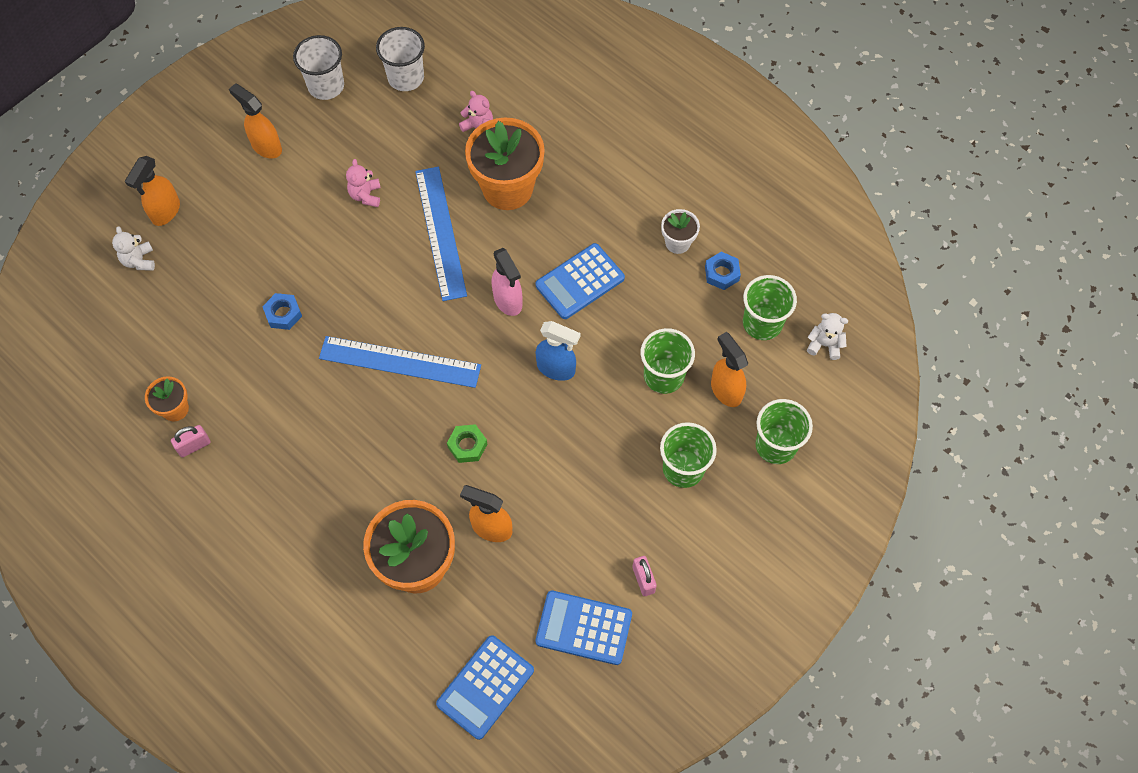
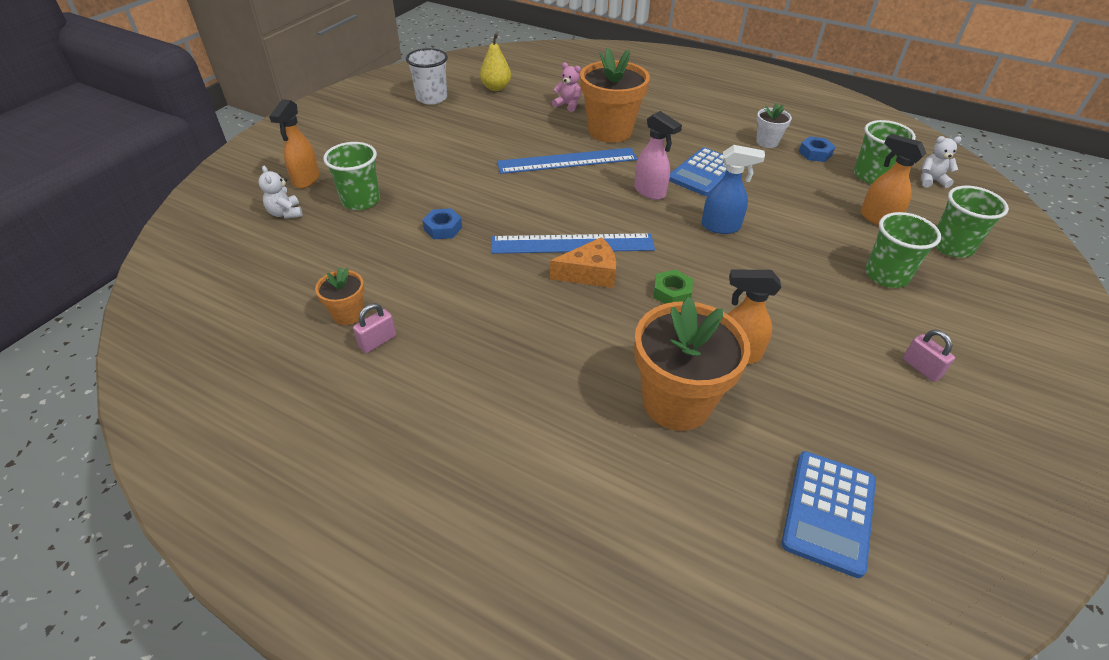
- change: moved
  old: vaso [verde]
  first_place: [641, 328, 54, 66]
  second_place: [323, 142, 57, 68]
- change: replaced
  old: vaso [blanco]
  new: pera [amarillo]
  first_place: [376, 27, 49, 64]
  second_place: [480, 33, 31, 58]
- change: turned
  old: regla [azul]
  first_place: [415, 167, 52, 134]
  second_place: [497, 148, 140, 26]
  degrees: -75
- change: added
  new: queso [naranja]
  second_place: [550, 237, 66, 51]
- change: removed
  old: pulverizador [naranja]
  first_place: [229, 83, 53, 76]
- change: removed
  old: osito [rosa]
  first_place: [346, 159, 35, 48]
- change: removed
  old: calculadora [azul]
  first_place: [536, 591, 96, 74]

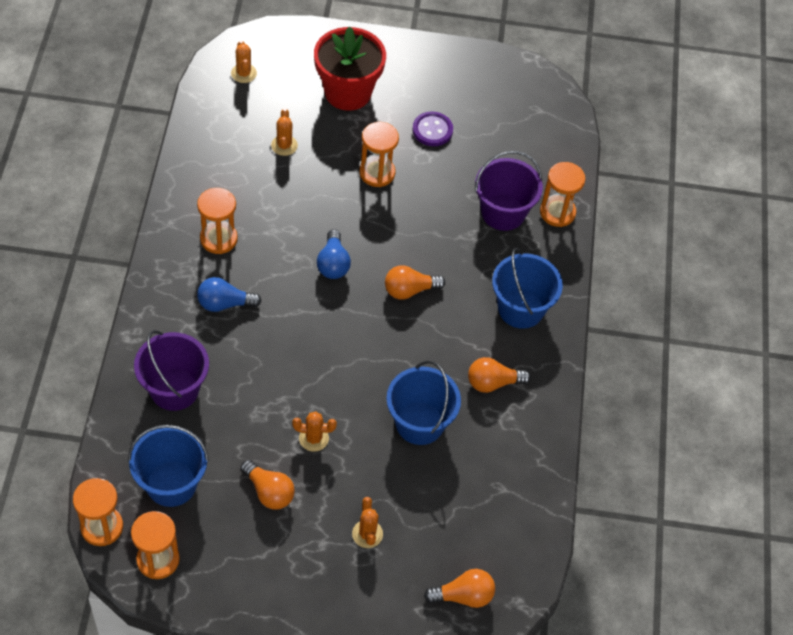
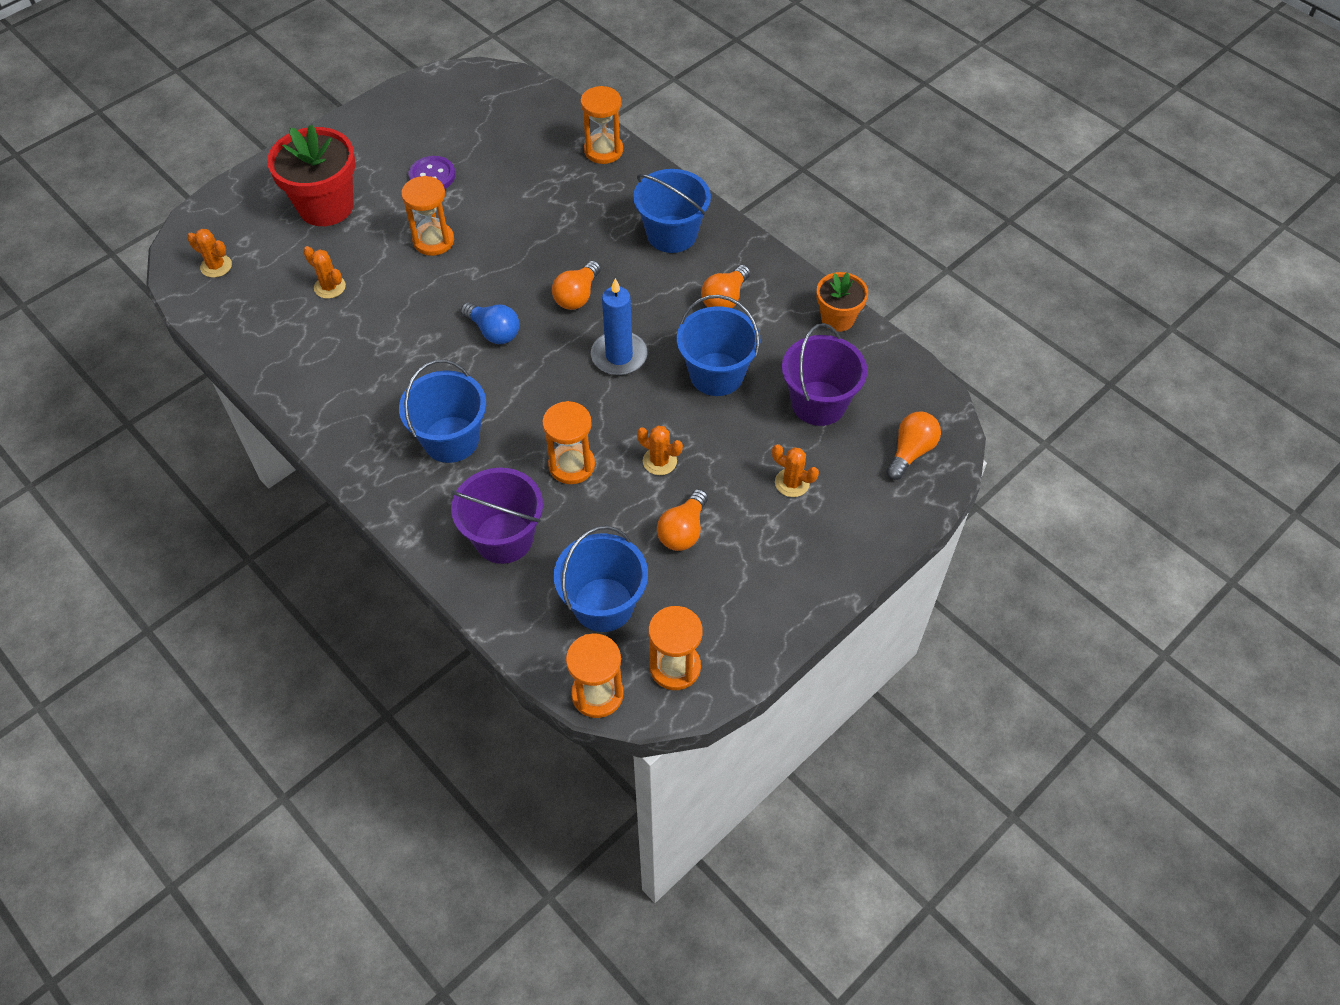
- change: replaced
  old: bombilla [azul]
  new: balde [azul]
  first_place: [197, 277, 64, 35]
  second_place: [399, 359, 87, 104]
- change: moved
  old: reloj de arena [naranja]
  first_place: [197, 188, 41, 66]
  second_place: [542, 401, 53, 83]
- change: added
  new: vela [azul]
  second_place: [591, 278, 57, 97]
- change: turned
  old: cactus [naranja]
  first_place: [292, 411, 45, 41]
  second_place: [637, 426, 46, 49]
  degrees: 75
- change: turned
  old: bombilla [naranja]
  first_place: [241, 460, 54, 50]
  second_place: [657, 489, 51, 62]
  degrees: 120
- change: moved
  old: balde [morado]
  first_place: [475, 151, 68, 80]
  second_place: [782, 323, 85, 103]
- change: added
  new: maceta [naranja]
  second_place: [817, 272, 51, 60]

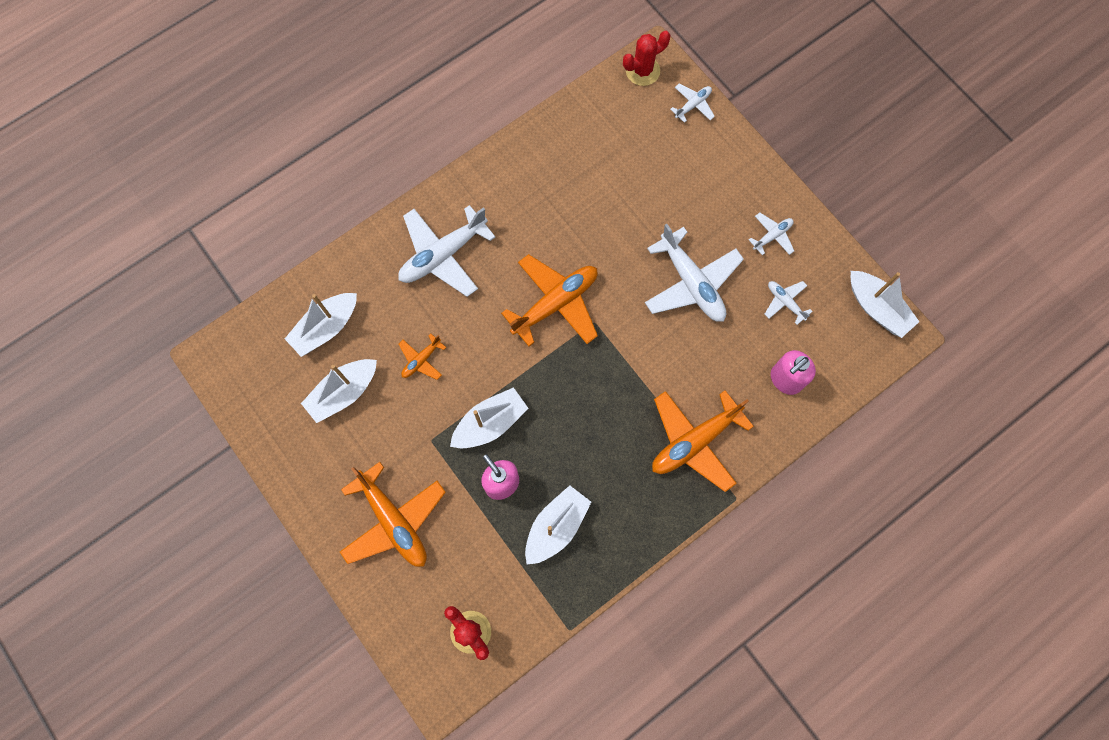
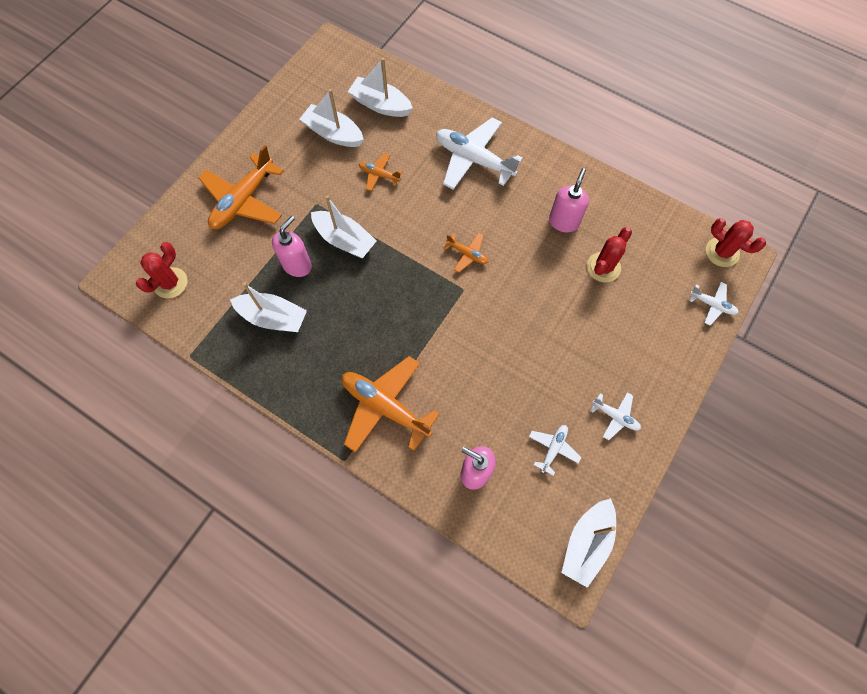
- change: resized
  old: avión [naranja]
  first_place: [501, 254, 97, 92]
  second_place: [444, 233, 44, 39]
  factor: 0.49
- change: added
  new: dispensador de jabón [rosa]
  second_place: [549, 168, 40, 64]
- change: added
  new: cactus [rojo]
  second_place: [587, 227, 45, 55]
- change: removed
  old: avión [blanco]
  first_place: [645, 224, 99, 98]

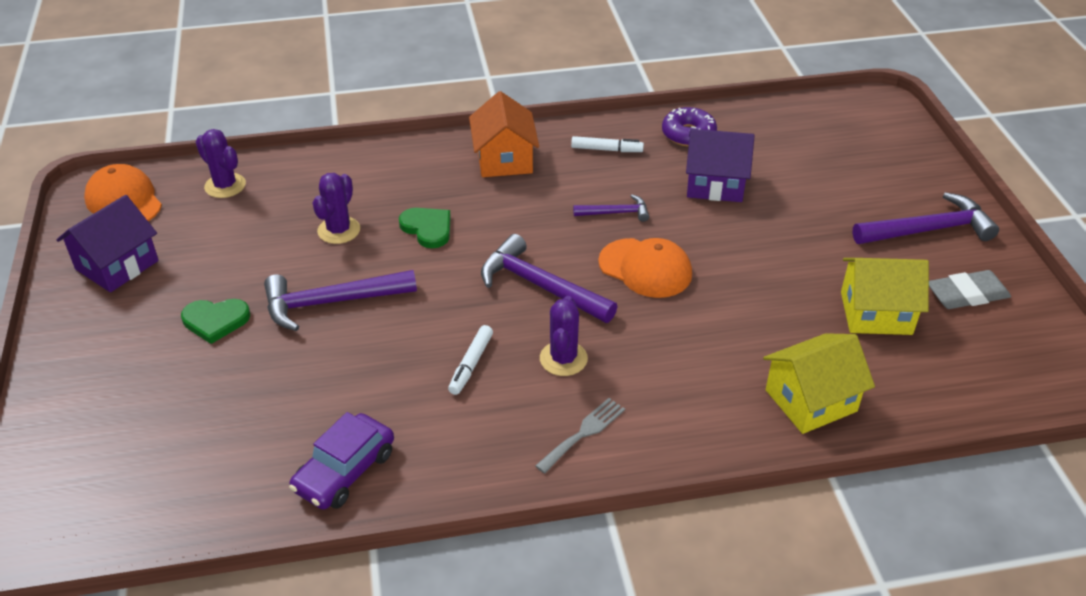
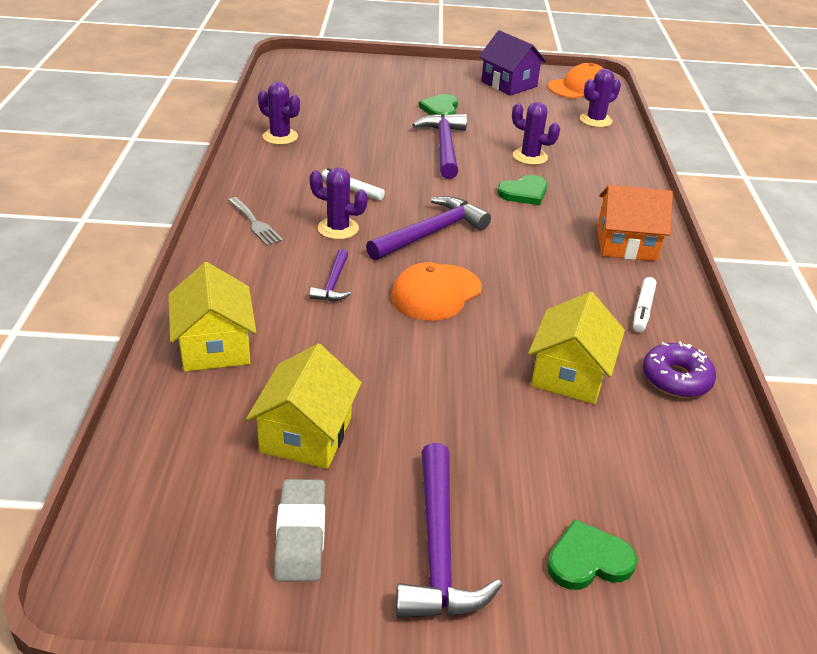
- change: replaced
  old: coche [morado]
  new: cactus [morado]
  first_place: [289, 412, 105, 98]
  second_place: [258, 81, 42, 64]
- change: moved
  old: martillo [morado]
  first_place: [573, 194, 76, 28]
  second_place: [309, 249, 42, 52]
- change: recoloured
  old: casa [morado]
  new: casa [amarillo]
  first_place: [686, 129, 69, 73]
  second_place: [528, 292, 97, 112]
- change: added
  new: corazón [verde]
  second_place: [547, 519, 90, 71]

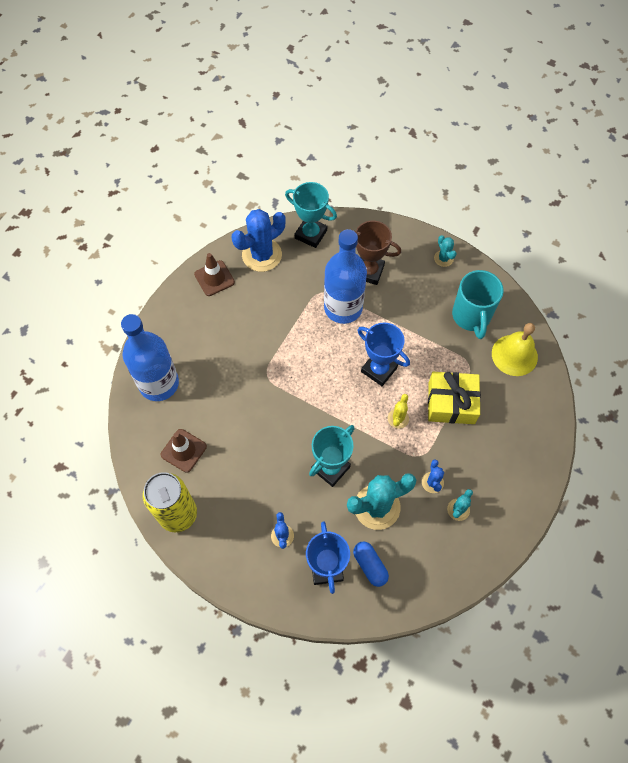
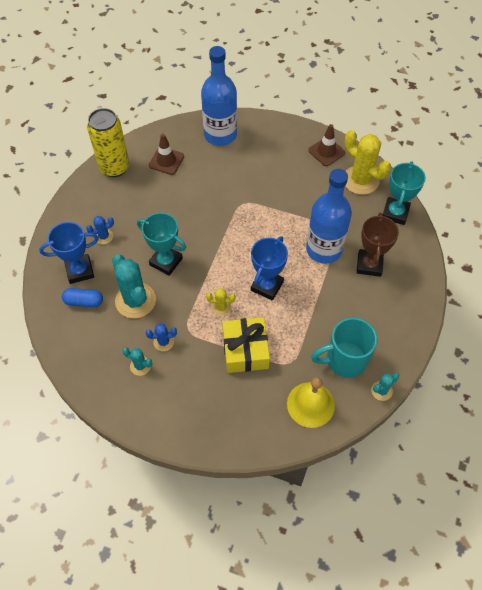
- change: turned
  old: cápsula [azul]
  first_place: [353, 541, 36, 46]
  second_place: [62, 288, 41, 19]
  degrees: 45
- change: recoloured
  old: cactus [azul]
  new: cactus [amarillo]
  first_place: [232, 209, 53, 63]
  second_place: [345, 130, 46, 65]
- change: moved
  old: cactus [turquesa]
  first_place: [434, 235, 23, 32]
  second_place: [371, 373, 28, 28]

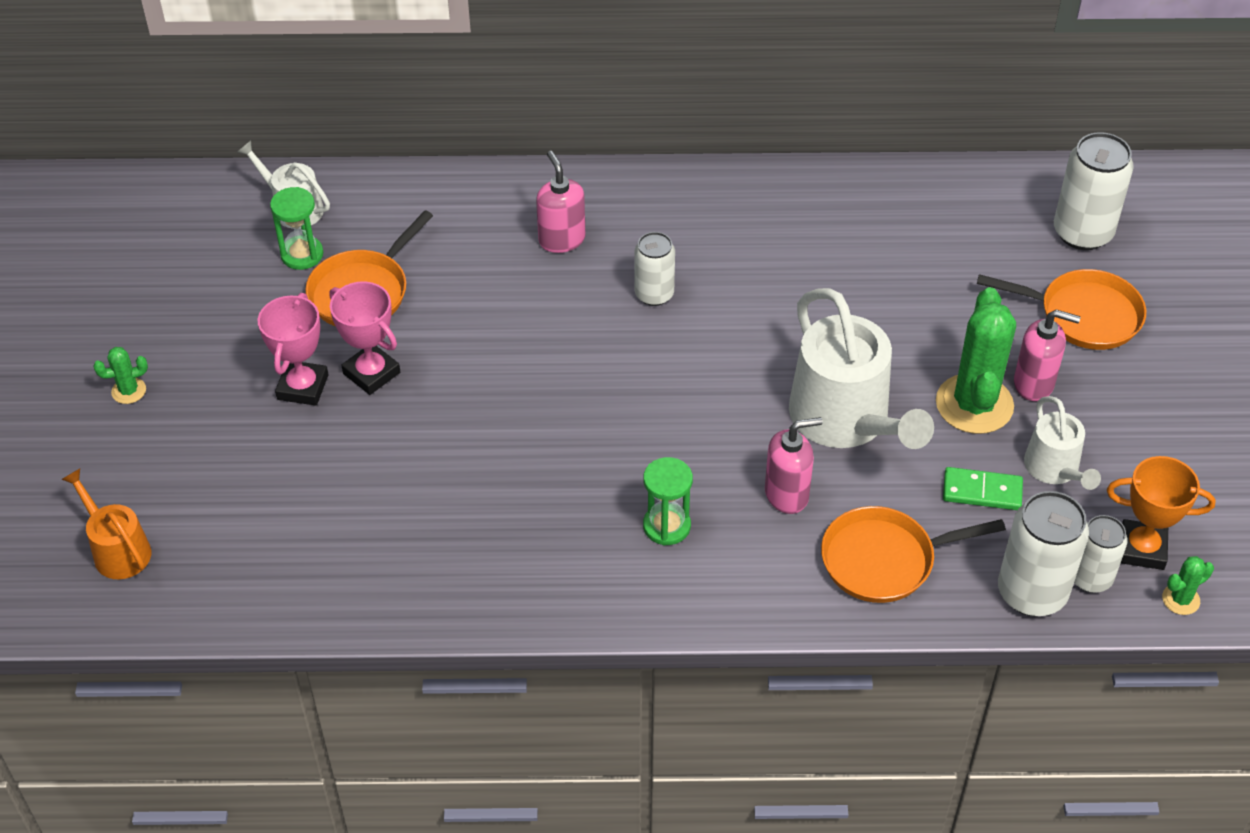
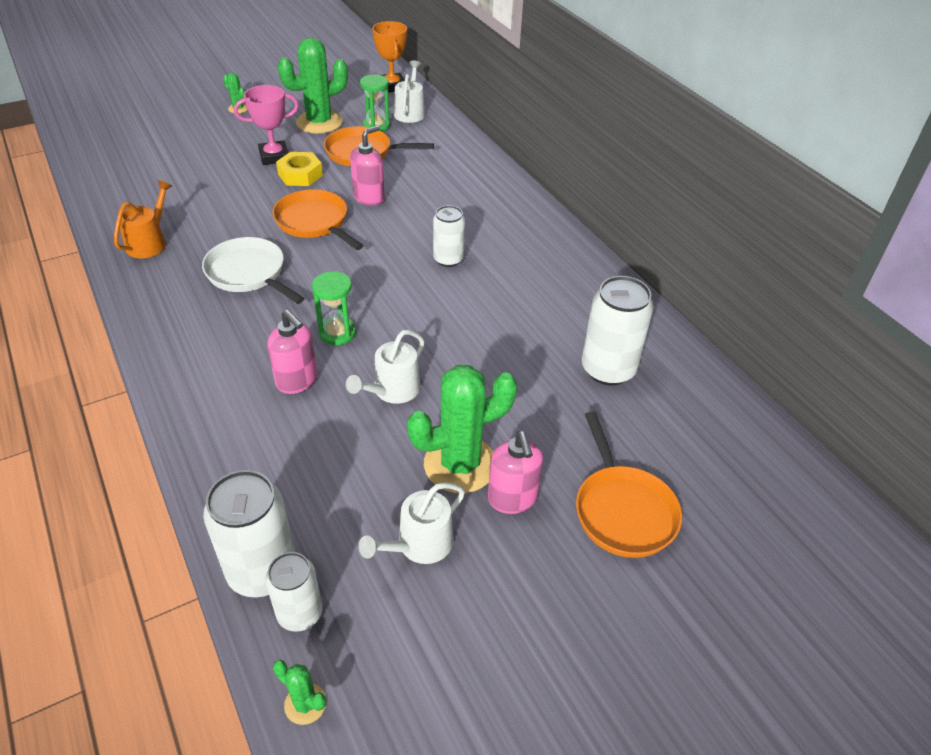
- change: moved
  old: regadera [naranja]
  first_place: [61, 468, 90, 111]
  second_place: [114, 180, 58, 78]
- change: added
  new: sartén [blanco]
  second_place: [202, 237, 102, 67]
- change: moved
  old: sartén [naranja]
  first_place: [821, 506, 185, 97]
  second_place: [272, 189, 92, 61]
- change: replaced
  old: trofeo [rosa]
  new: tuerca [amarillo]
  first_place: [330, 282, 70, 113]
  second_place: [276, 152, 47, 34]
- change: added
  new: cactus [verde]
  second_place: [278, 38, 70, 96]
- change: moved
  old: reloj de arena [verde]
  first_place: [643, 457, 50, 88]
  second_place: [312, 271, 44, 74]
- change: resized
  old: regadera [blanco]
  first_place: [789, 288, 145, 161]
  second_place: [346, 330, 79, 74]
  factor: 0.54
- change: moved
  old: dispensador de jabón [rosa]
  first_place: [536, 151, 49, 102]
  second_place: [350, 125, 35, 81]
- change: moved
  old: trofeo [naranja]
  first_place: [1107, 456, 109, 114]
  second_place: [372, 21, 35, 72]
- change: moved
  old: lata [blanco]
  first_place: [1054, 132, 80, 118]
  second_place: [582, 276, 71, 109]
- change: removed
  old: ficha de dominó [verde]
  first_place: [943, 467, 80, 43]

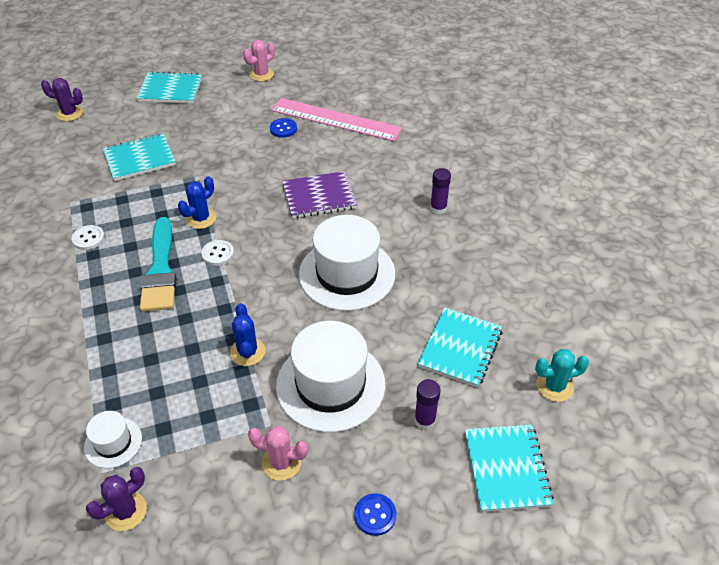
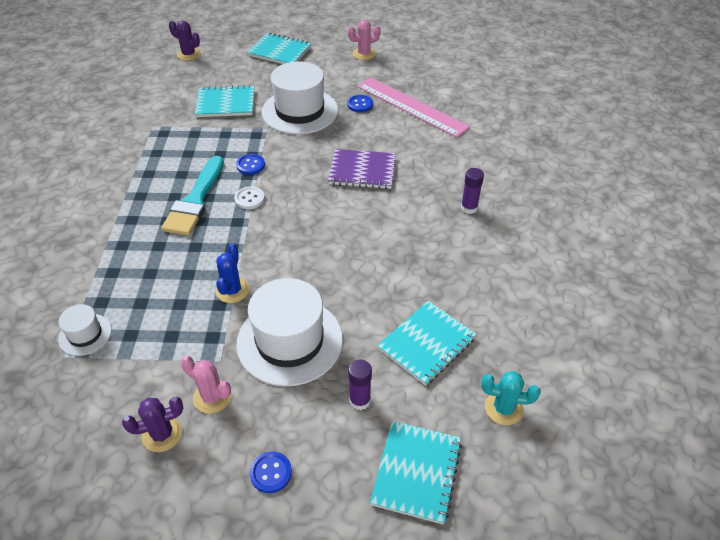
- change: moved
  old: cactus [morado]
  first_place: [86, 467, 61, 64]
  second_place: [122, 397, 61, 55]
- change: replaced
  old: cactus [azul]
  new: botón [azul]
  first_place: [178, 176, 38, 53]
  second_place: [236, 154, 29, 21]
- change: moved
  old: sombrero [blanco]
  first_place: [299, 215, 96, 96]
  second_place: [262, 61, 76, 73]
- change: removed
  old: botón [blanco]
  first_place: [71, 225, 34, 25]

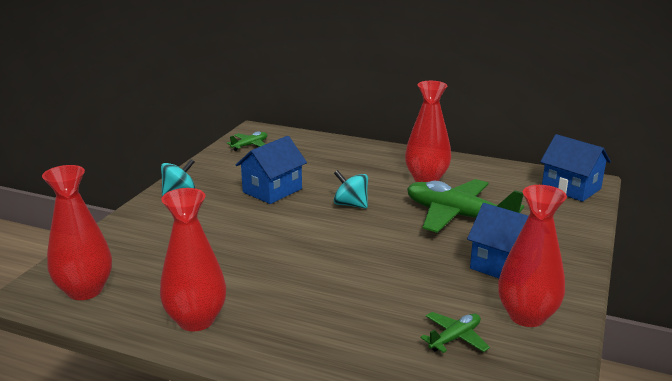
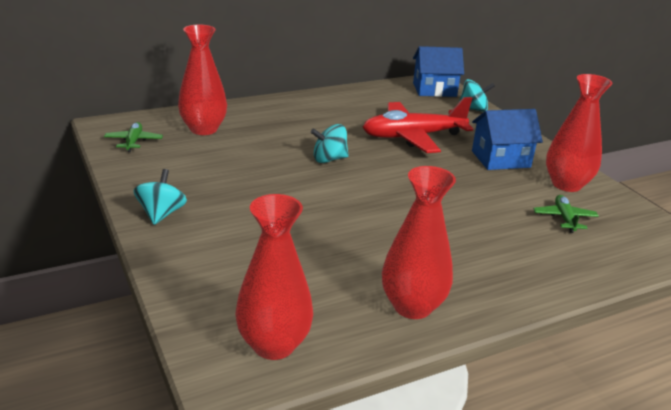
- change: moved
  old: florero [rojo]
  first_place: [405, 81, 46, 101]
  second_place: [178, 24, 49, 111]
- change: recoloured
  old: avión [verde]
  new: avión [rojo]
  first_place: [407, 179, 117, 54]
  second_place: [362, 97, 111, 56]
- change: added
  new: peonza [turquesa]
  second_place: [459, 79, 36, 33]
- change: removed
  old: casa [azul]
  first_place: [236, 136, 71, 68]

